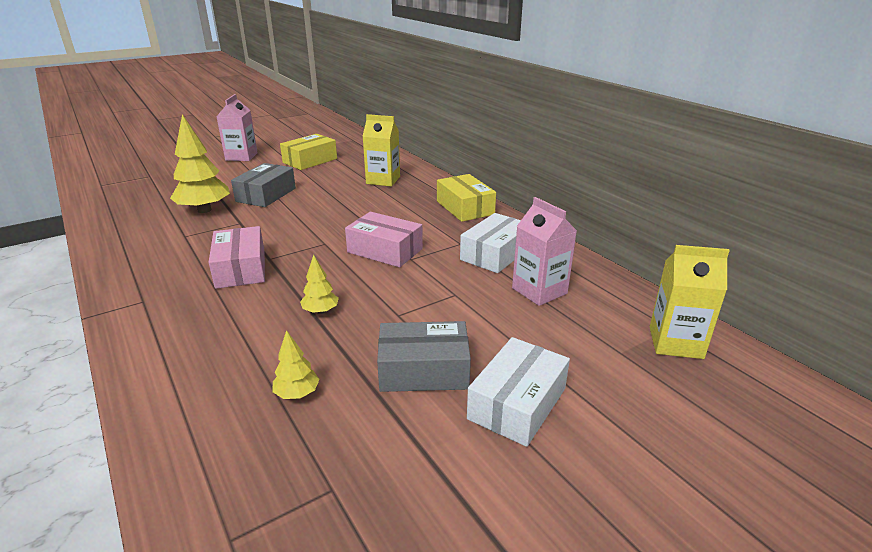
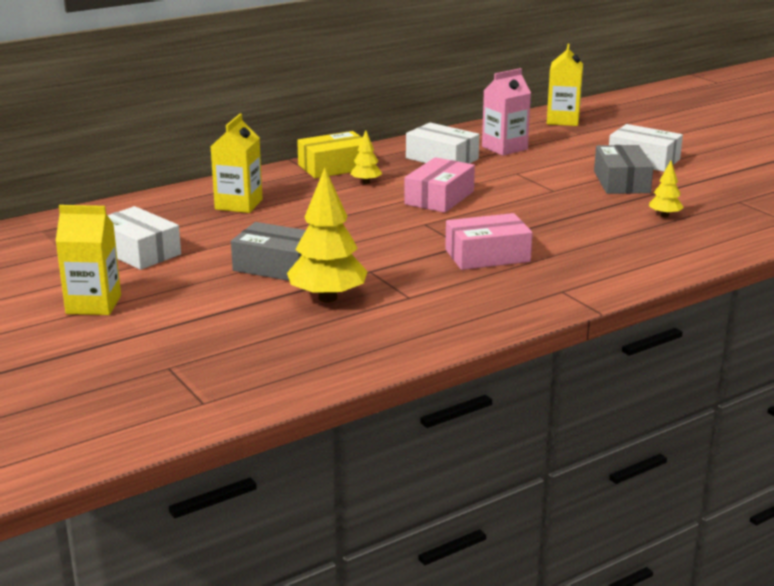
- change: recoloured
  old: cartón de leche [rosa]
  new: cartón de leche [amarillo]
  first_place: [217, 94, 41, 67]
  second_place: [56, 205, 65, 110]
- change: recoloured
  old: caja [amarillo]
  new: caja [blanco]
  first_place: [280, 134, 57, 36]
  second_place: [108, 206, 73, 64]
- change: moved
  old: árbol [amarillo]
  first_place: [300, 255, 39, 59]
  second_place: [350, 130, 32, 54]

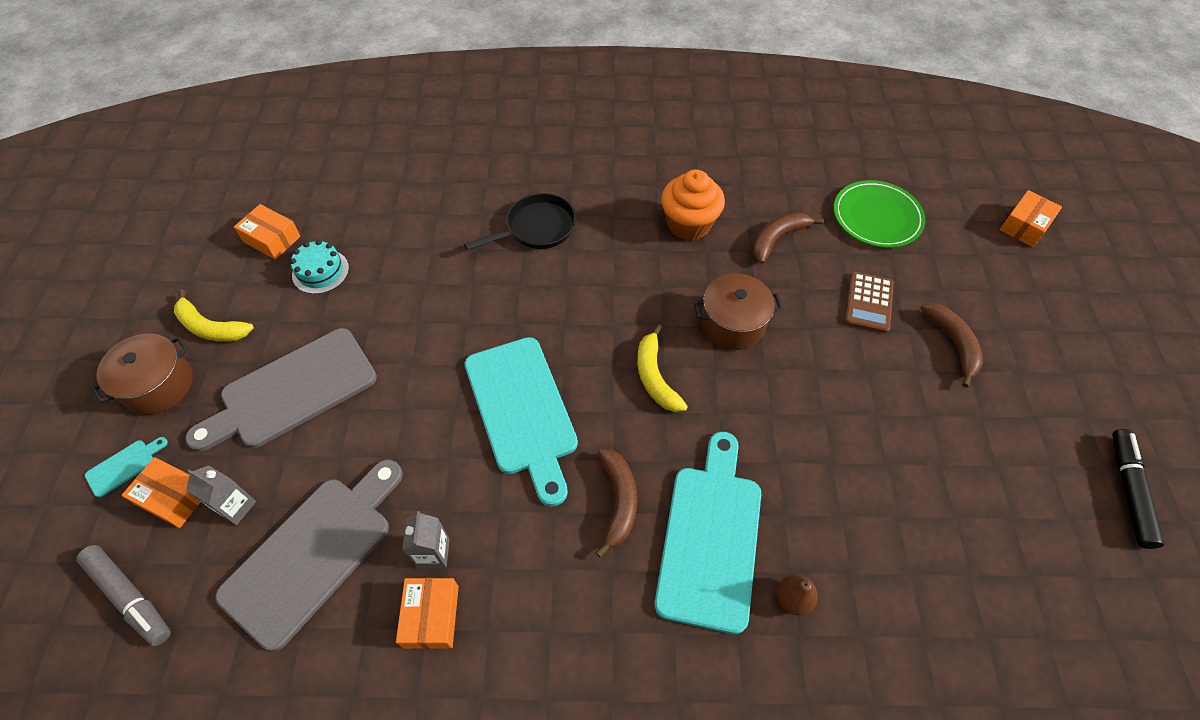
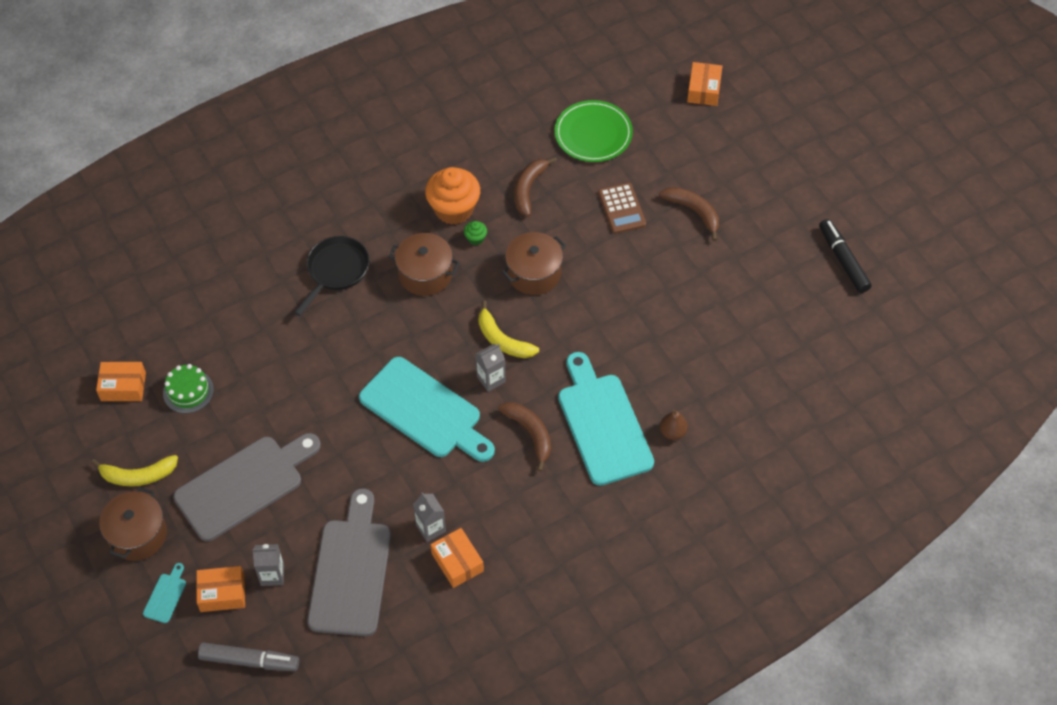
- change: recoloured
  old: tarta [turquesa]
  new: tarta [verde]
  first_place: [290, 240, 59, 54]
  second_place: [163, 364, 51, 50]
- change: turned
  old: tabla de cortar [gris]
  first_place: [185, 328, 192, 124]
  second_place: [173, 433, 148, 108]
  degrees: -150
- change: added
  new: olla [marrón]
  second_place: [389, 233, 71, 63]
- change: added
  new: magdalena [verde]
  second_place: [464, 221, 23, 24]
- change: added
  new: cartón de leche [gris]
  second_place: [476, 344, 30, 48]

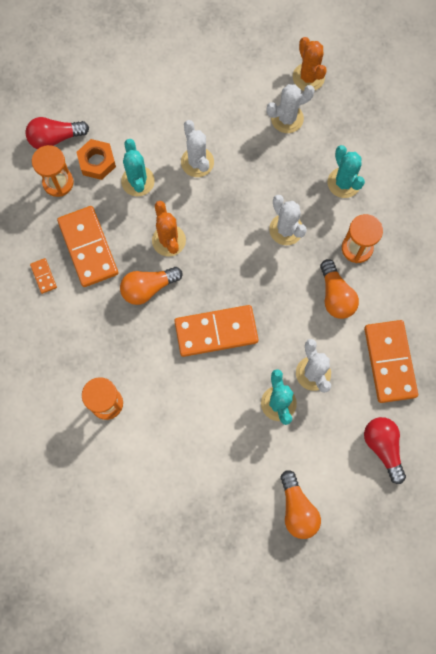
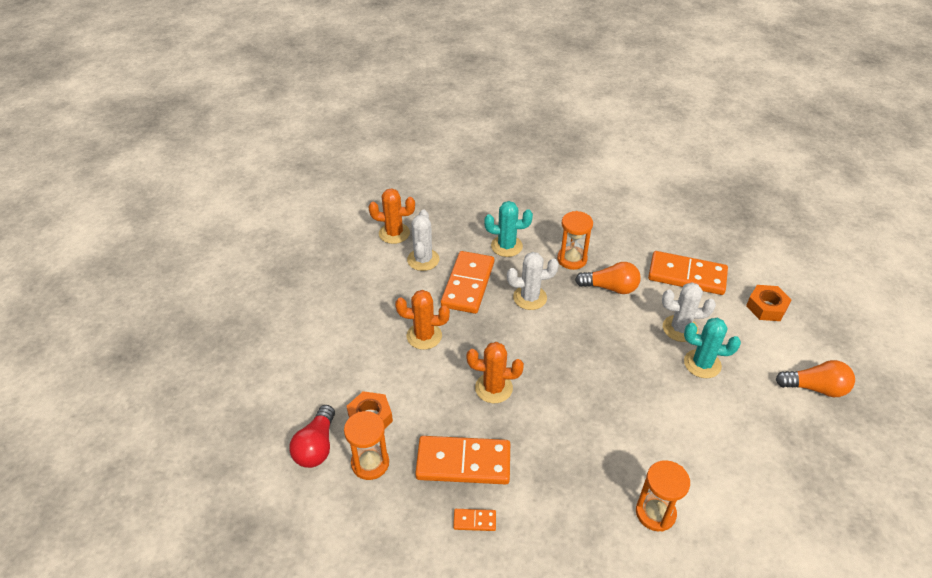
- change: recoloured
  old: cactus [blanco]
  new: cactus [naranja]
  first_place: [181, 120, 33, 57]
  second_place: [395, 290, 55, 60]
- change: moved
  old: ficha de dominó [naranja]
  first_place: [174, 305, 84, 52]
  second_place: [441, 251, 53, 63]
- change: replaced
  old: bombilla [rojo]
  new: tuerca [naranja]
  first_place: [364, 417, 42, 67]
  second_place: [746, 285, 46, 36]
- change: removed
  old: bombilla [naranja]
  first_place: [120, 267, 63, 38]
- change: removed
  old: cactus [turquesa]
  first_place: [121, 139, 34, 57]

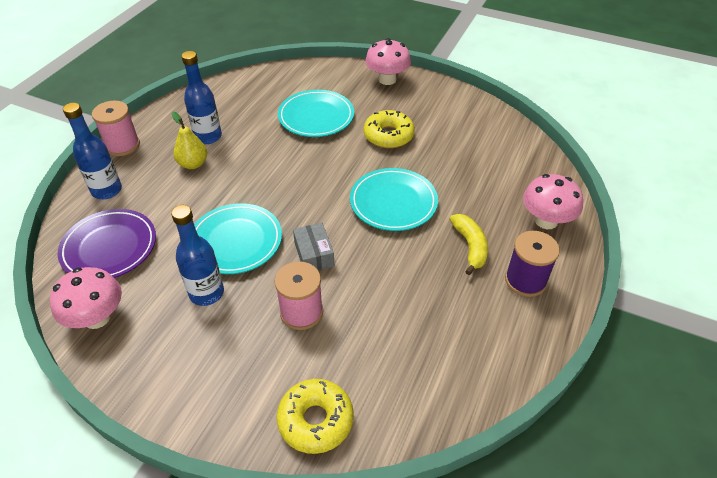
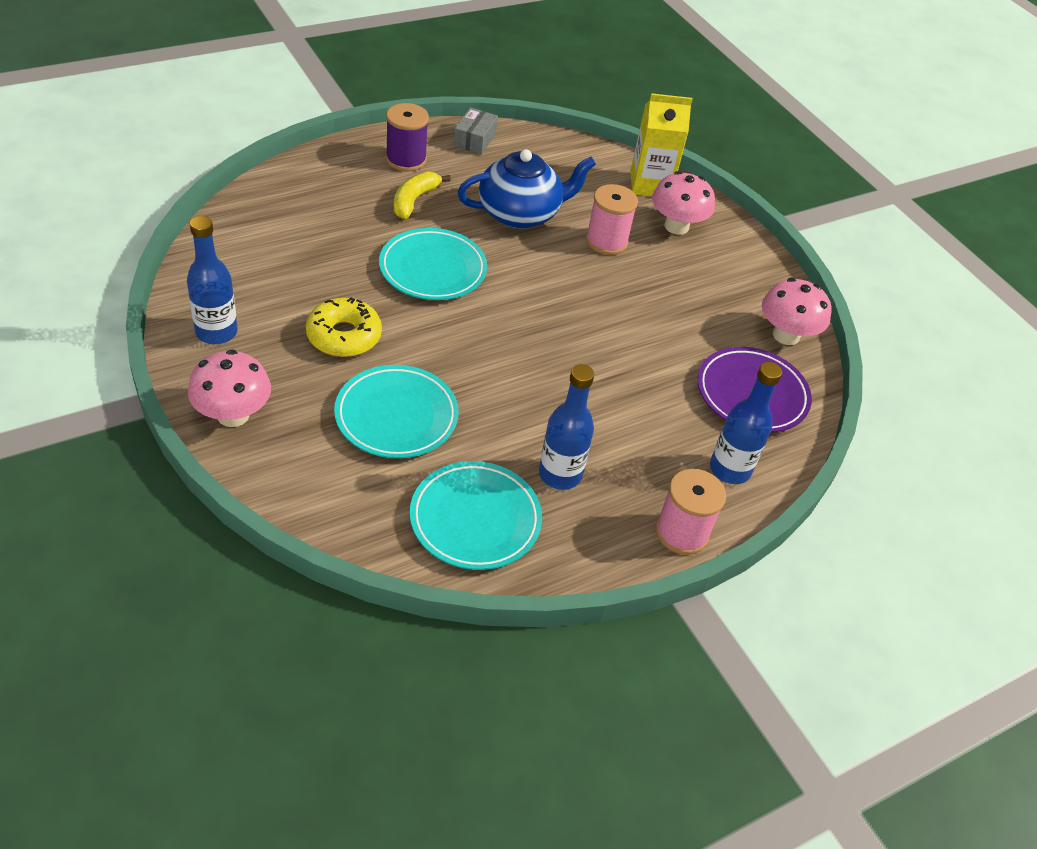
- change: moved
  old: botella [azul]
  first_place: [171, 205, 53, 101]
  second_place: [187, 216, 51, 128]
- change: moved
  old: plato [turquesa]
  first_place: [194, 203, 88, 71]
  second_place: [410, 461, 132, 109]
- change: moved
  old: caja [gris]
  first_place: [293, 223, 41, 48]
  second_place: [453, 107, 45, 48]
- change: added
  new: tetera [azul]
  second_place: [457, 149, 139, 80]
- change: replaced
  old: rosquilla [amarillo]
  new: cartón de leche [amarillo]
  first_place: [277, 379, 77, 75]
  second_place: [630, 93, 63, 103]
- change: moved
  old: seta [rosa]
  first_place: [523, 174, 60, 55]
  second_place: [652, 171, 63, 64]
- change: removed
  old: pera [amarillo]
  first_place: [171, 111, 36, 58]

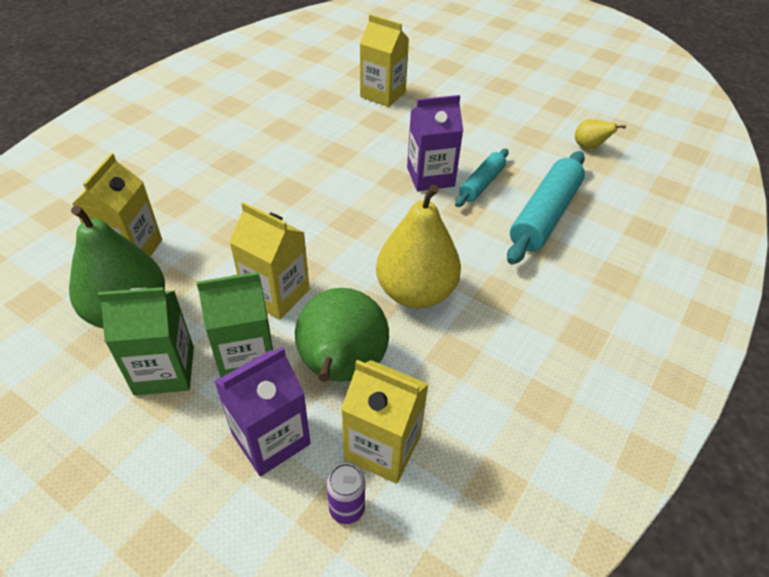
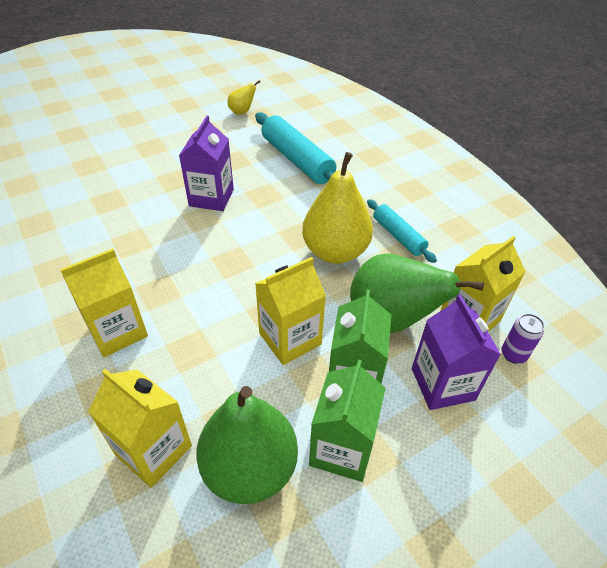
- change: moved
  old: cartón de leche [amarillo]
  first_place: [360, 14, 49, 93]
  second_place: [60, 249, 88, 108]
- change: moved
  old: rodillo [turquesa]
  first_place: [455, 149, 54, 58]
  second_place: [367, 199, 70, 64]

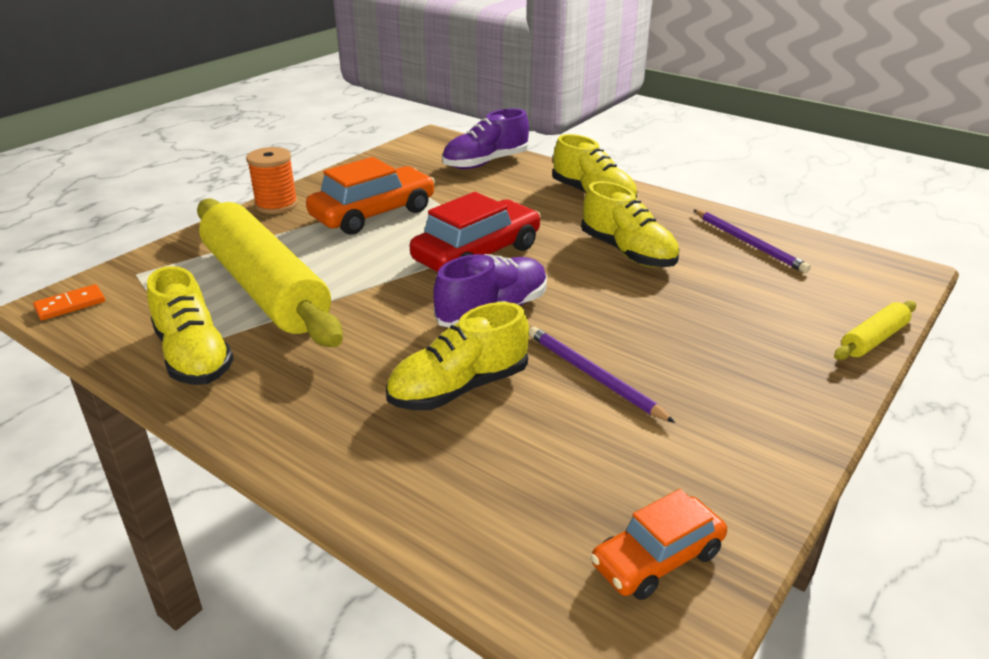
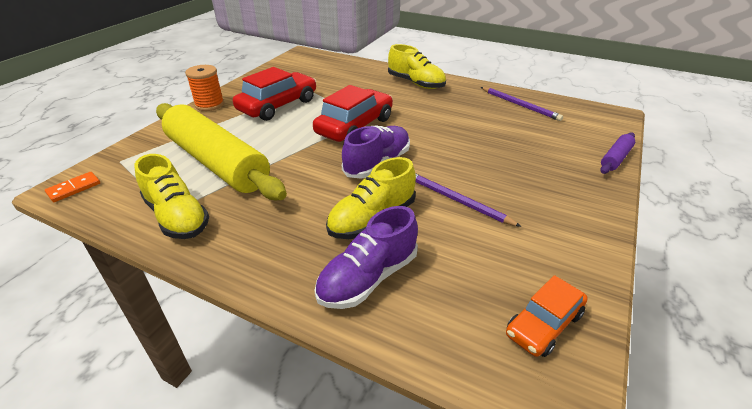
- change: recoloured
  old: coche [naranja]
  new: coche [rojo]
  first_place: [306, 157, 129, 78]
  second_place: [233, 67, 83, 54]
- change: moved
  old: zapato [morado]
  first_place: [442, 109, 87, 60]
  second_place: [314, 206, 104, 103]
- change: recoloured
  old: rodillo [amarillo]
  new: rodillo [morado]
  first_place: [834, 301, 82, 59]
  second_place: [600, 132, 35, 42]
- change: removed
  old: zapato [amarillo]
  first_place: [581, 181, 98, 86]

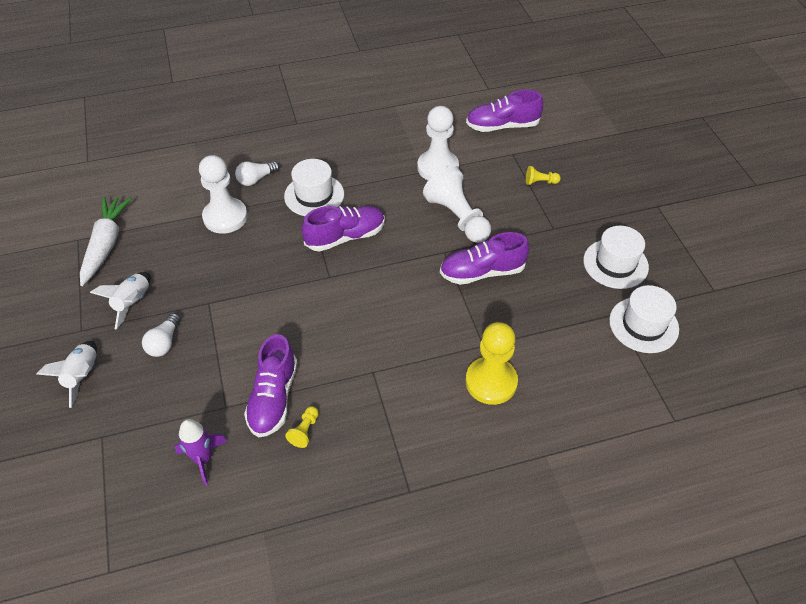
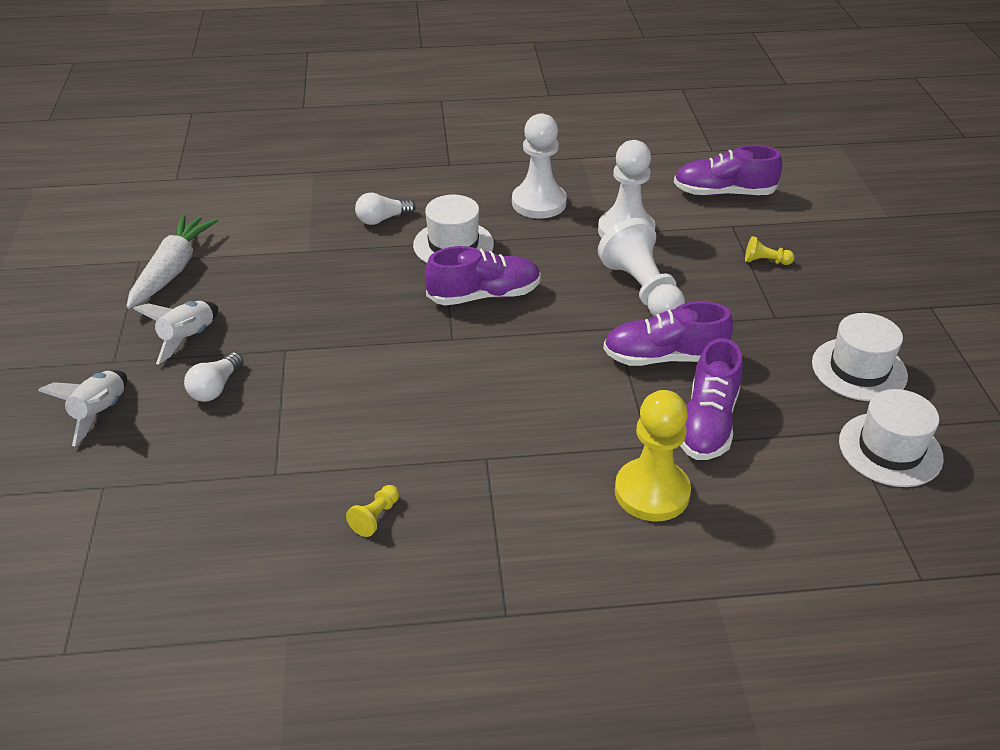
- change: moved
  old: peón [blanco]
  first_place: [199, 155, 49, 79]
  second_place: [512, 114, 55, 105]
- change: moved
  old: zapato [morado]
  first_place: [244, 334, 53, 103]
  second_place: [680, 338, 63, 122]
- change: removed
  old: cohete [morado]
  first_place: [175, 419, 53, 67]

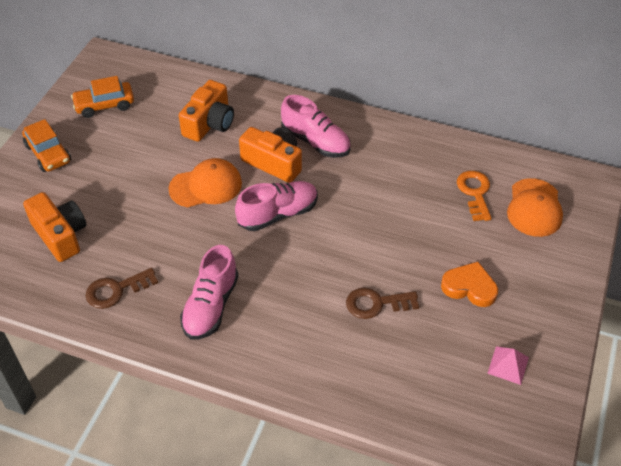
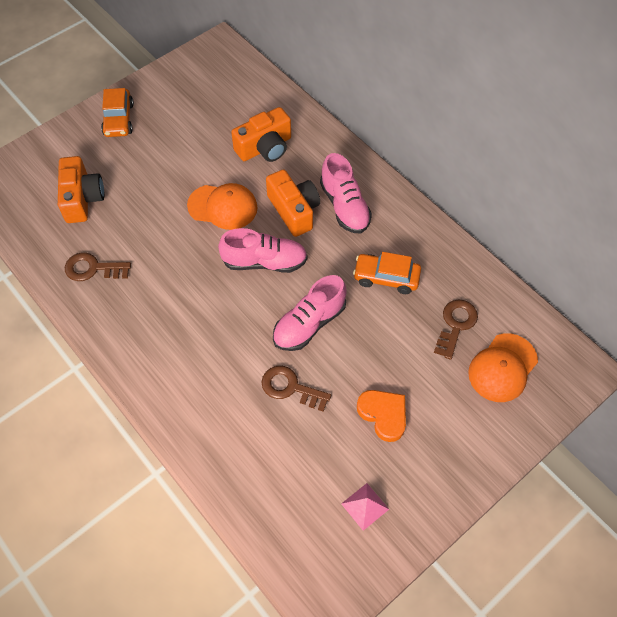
- change: moved
  old: zapato [rosa]
  first_place: [180, 245, 59, 95]
  second_place: [273, 275, 74, 76]
- change: moved
  old: coche [naranja]
  first_place: [71, 76, 63, 42]
  second_place: [353, 252, 68, 42]
- change: recoloured
  old: llave [naranja]
  new: llave [marrón]
  first_place: [457, 171, 35, 50]
  second_place: [434, 300, 44, 60]

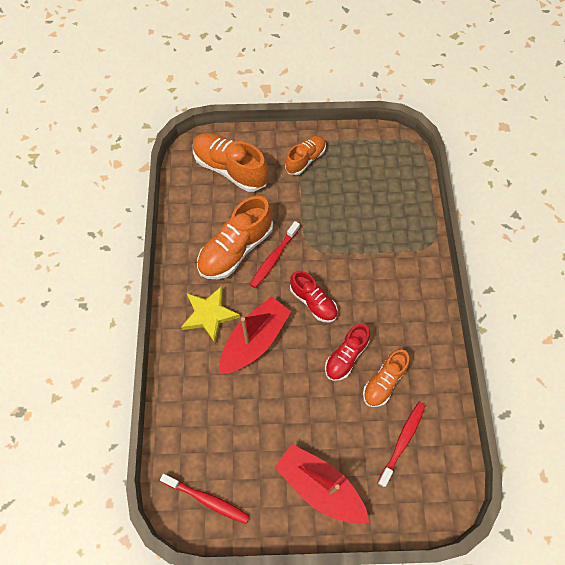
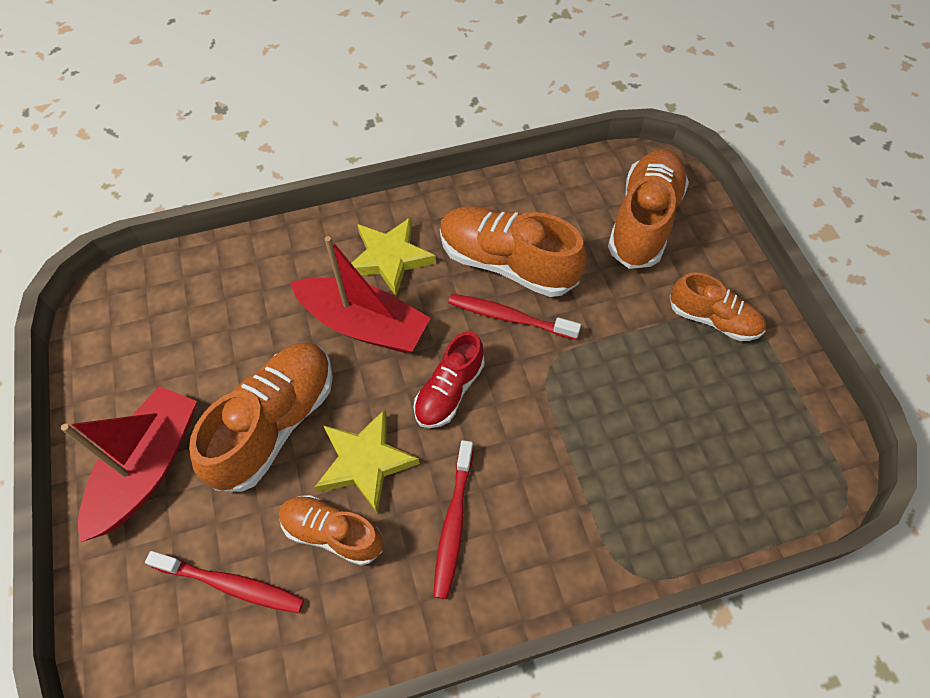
- change: added
  new: zapato [naranja]
  second_place: [189, 342, 144, 150]
- change: replaced
  old: zapato [rojo]
  new: estrella [amarillo]
  first_place: [325, 324, 45, 57]
  second_place: [315, 409, 105, 105]
- change: moved
  old: cepillo de dientes [rojo]
  first_place: [160, 474, 90, 50]
  second_place: [433, 440, 40, 159]

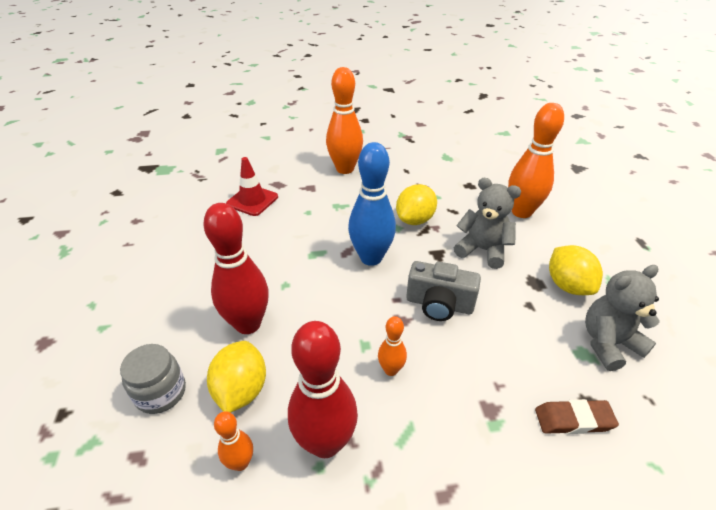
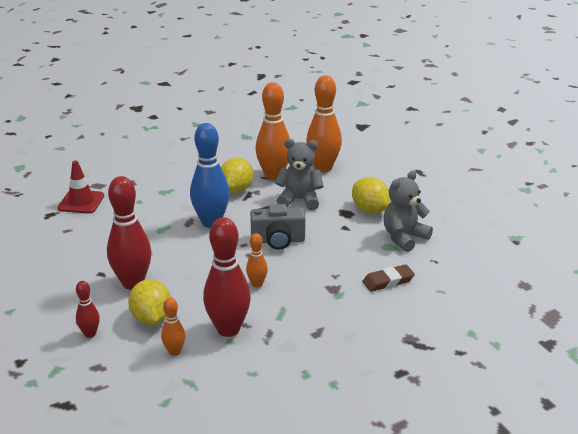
- change: replaced
  old: tarro [gris]
  new: bolo [rojo]
  first_place: [120, 344, 66, 70]
  second_place: [76, 281, 24, 57]
- change: moved
  old: bolo [naranja]
  first_place: [326, 67, 37, 107]
  second_place: [256, 82, 34, 98]

